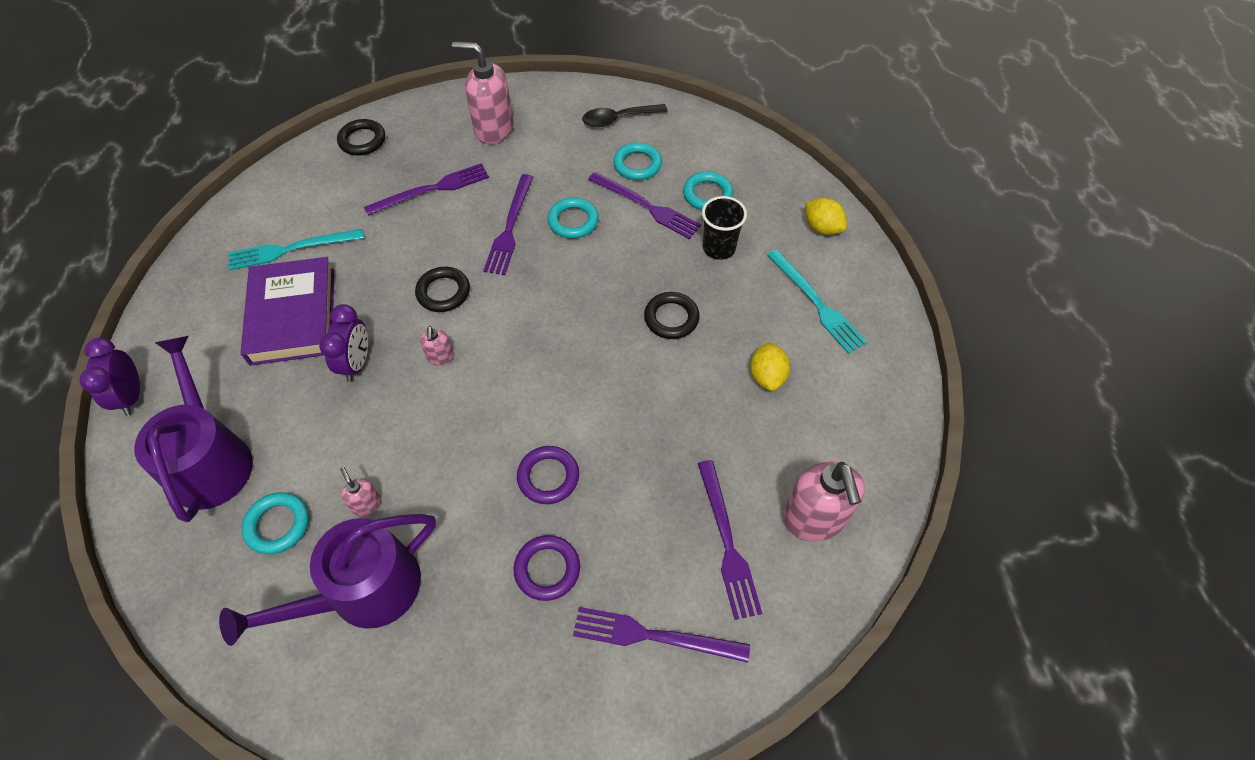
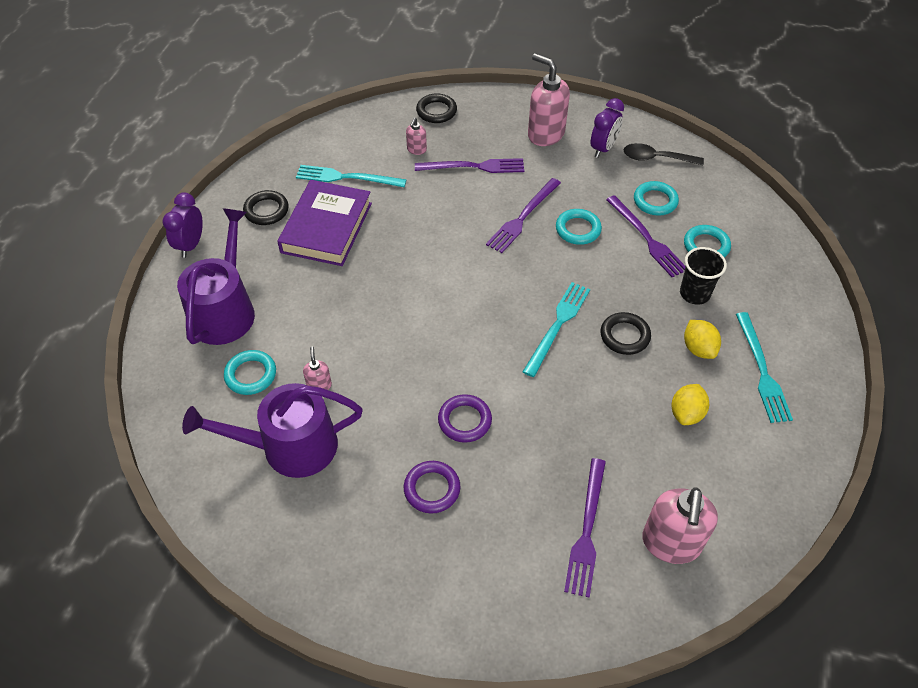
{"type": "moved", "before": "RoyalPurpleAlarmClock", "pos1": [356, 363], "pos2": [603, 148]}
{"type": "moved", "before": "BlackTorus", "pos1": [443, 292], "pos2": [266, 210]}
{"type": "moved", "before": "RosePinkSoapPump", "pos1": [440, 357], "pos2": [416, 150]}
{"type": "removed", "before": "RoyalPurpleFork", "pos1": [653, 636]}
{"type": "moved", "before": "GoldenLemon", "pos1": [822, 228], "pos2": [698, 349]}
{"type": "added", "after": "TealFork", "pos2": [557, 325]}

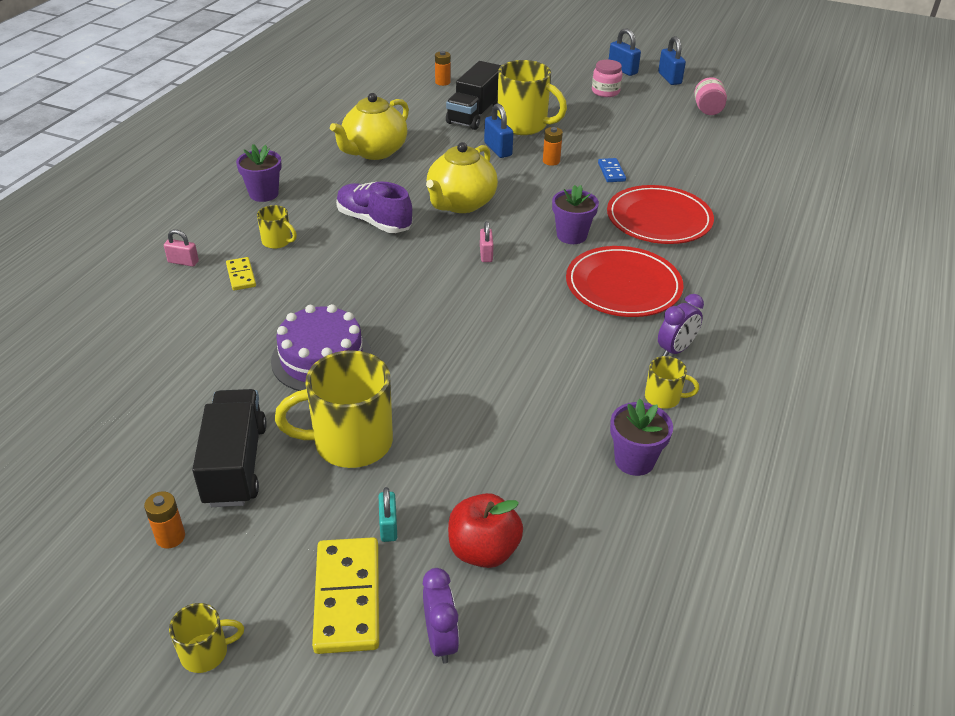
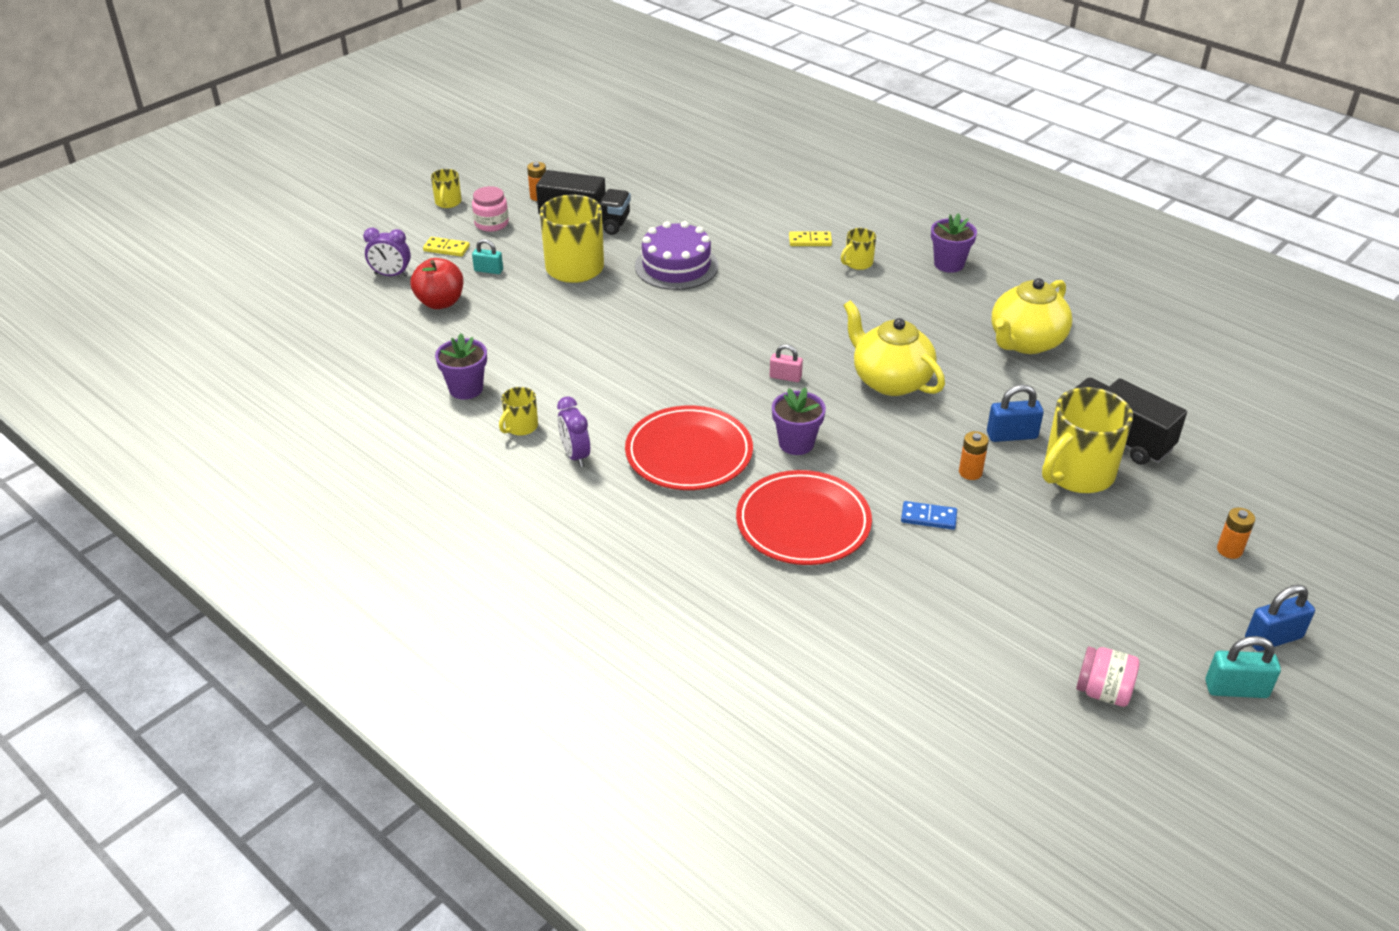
{"type": "removed", "before": "RosePinkLock", "pos1": [183, 262]}
{"type": "resized", "before": "GoldenDominoPiece", "pos1": [348, 597], "pos2": [446, 249], "scale": 0.53}
{"type": "turned", "before": "GoldenTeapot", "pos1": [374, 151], "pos2": [1026, 342], "turn": -105}
{"type": "removed", "before": "RoyalPurpleShoe", "pos1": [374, 221]}
{"type": "moved", "before": "BrightOrangeBattery", "pos1": [442, 82], "pos2": [1229, 550]}
{"type": "moved", "before": "RosePinkJamJar", "pos1": [605, 91], "pos2": [491, 223]}
{"type": "recoloured", "before": "RoyalBlueLock", "after": "TealLock", "pos1": [669, 78], "pos2": [1236, 689]}

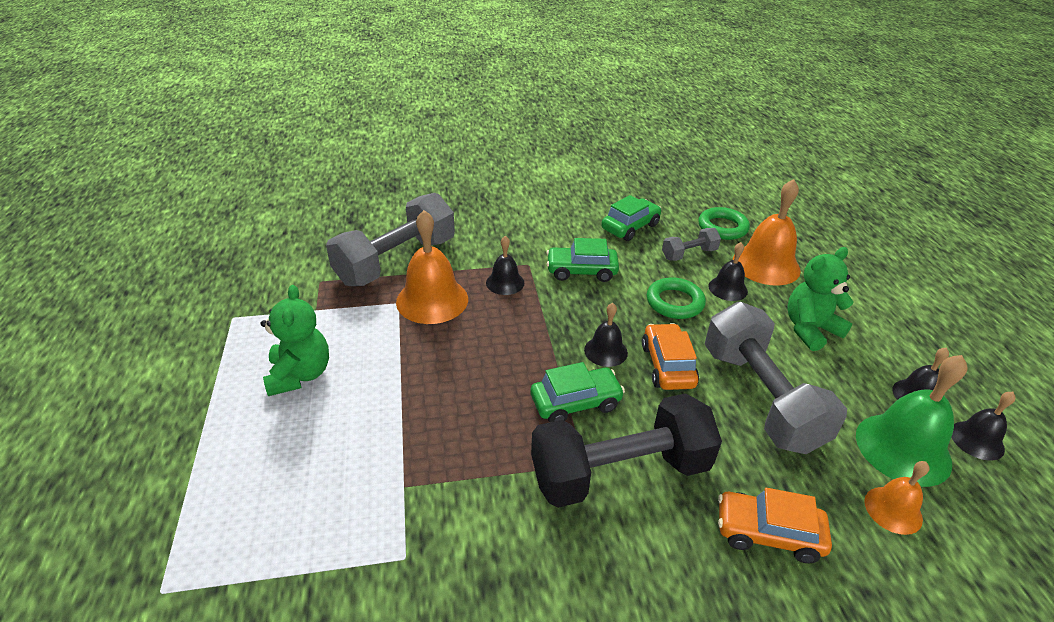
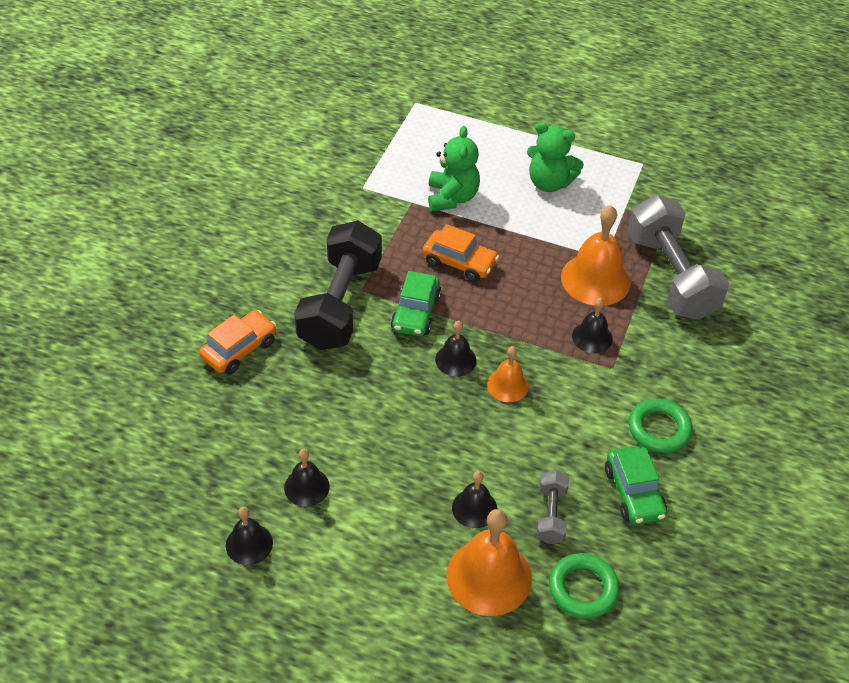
{"type": "removed", "before": "LeafGreenCar", "pos1": [581, 271]}
{"type": "moved", "before": "BrightOrangeCar", "pos1": [667, 365], "pos2": [459, 262]}
{"type": "moved", "before": "LeafGreenTorus", "pos1": [674, 302], "pos2": [659, 429]}
{"type": "removed", "before": "GreyFreeWeight", "pos1": [760, 398]}
{"type": "moved", "before": "LeafGreenTeddyBear", "pos1": [810, 329], "pos2": [452, 197]}
{"type": "removed", "before": "LeafGreenBell", "pos1": [903, 448]}
{"type": "moved", "before": "BrightOrangeBell", "pos1": [893, 510], "pos2": [507, 385]}
{"type": "moved", "before": "BlackBell", "pos1": [977, 440], "pos2": [306, 487]}

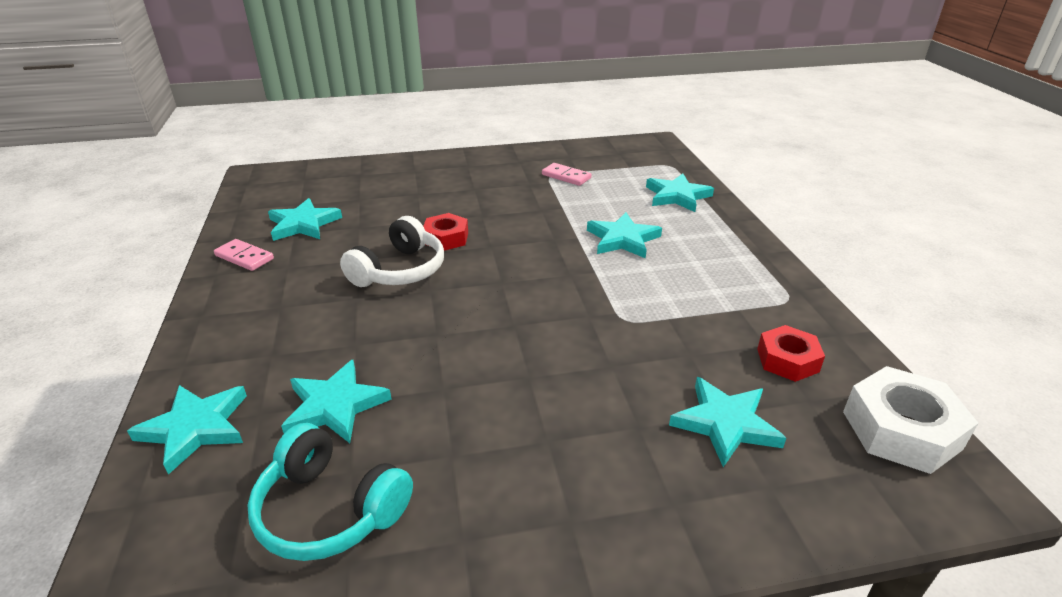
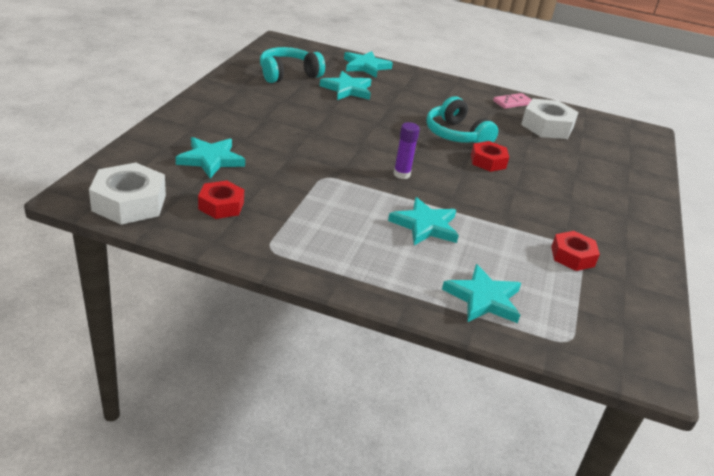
{"type": "replaced", "before": "TealStarShape", "after": "SnowWhiteNut", "pos1": [303, 224], "pos2": [547, 126]}
{"type": "recoloured", "before": "SnowWhiteHeadset", "after": "TealHeadset", "pos1": [399, 270], "pos2": [456, 135]}
{"type": "replaced", "before": "RosePinkDominoPiece", "after": "CrimsonNut", "pos1": [566, 176], "pos2": [572, 256]}
{"type": "added", "after": "RoyalPurpleGlueStick", "pos2": [401, 174]}

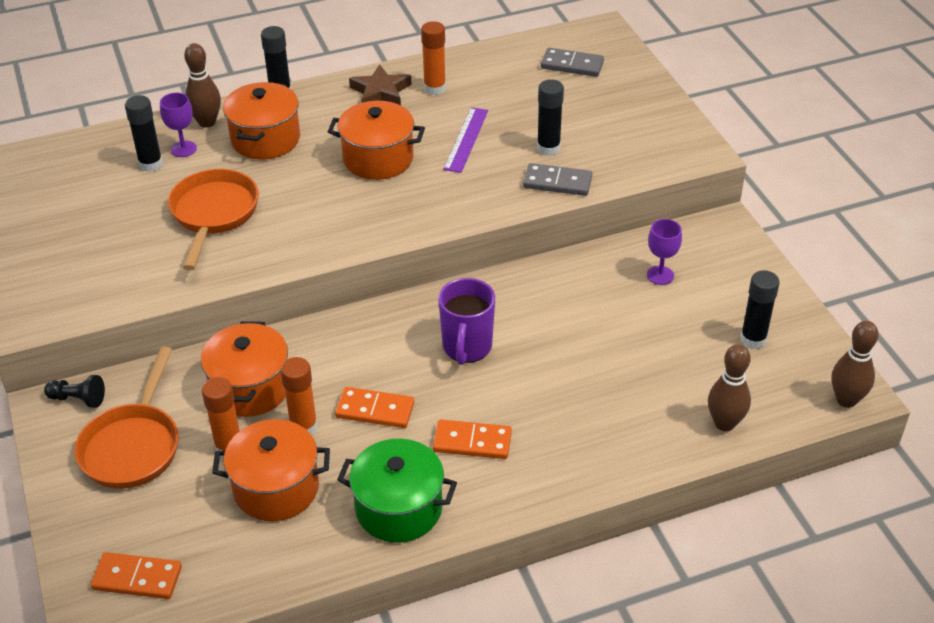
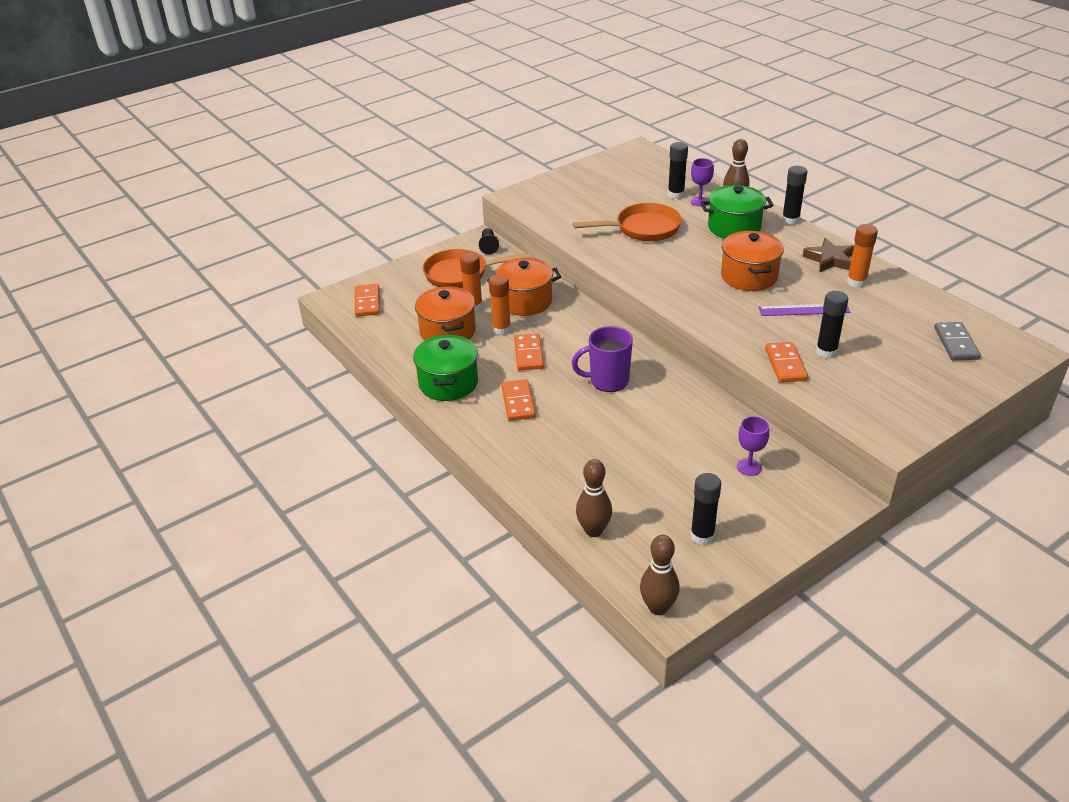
{"type": "recoloured", "before": "BrightOrangeStockpot", "after": "LeafGreenStockpot", "pos1": [265, 139], "pos2": [734, 227]}
{"type": "recoloured", "before": "GreyDominoPiece", "after": "BrightOrangeDominoPiece", "pos1": [557, 182], "pos2": [785, 364]}

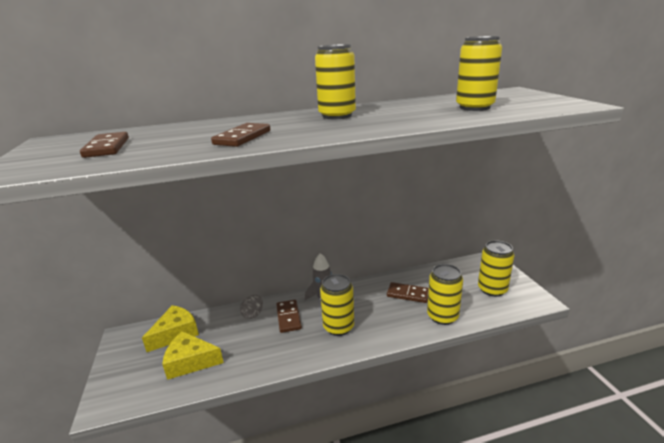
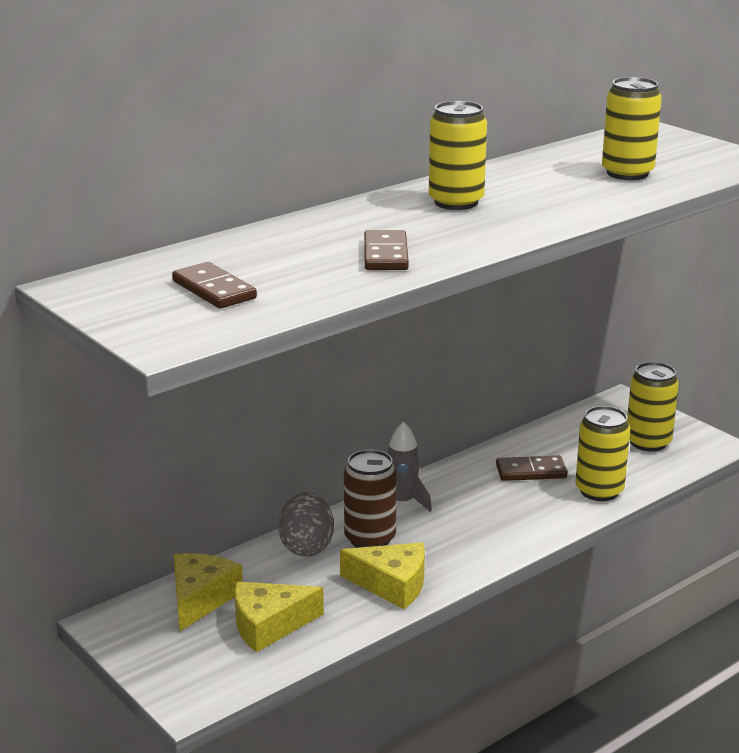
{"type": "resized", "before": "GreyToyEgg", "pos1": [253, 314], "pos2": [306, 547], "scale": 1.54}
{"type": "replaced", "before": "BrownDominoPiece", "after": "BrownSodaCan", "pos1": [288, 317], "pos2": [370, 539]}
{"type": "removed", "before": "GoldenSodaCan", "pos1": [338, 327]}
{"type": "added", "after": "GoldenCheese", "pos2": [392, 584]}

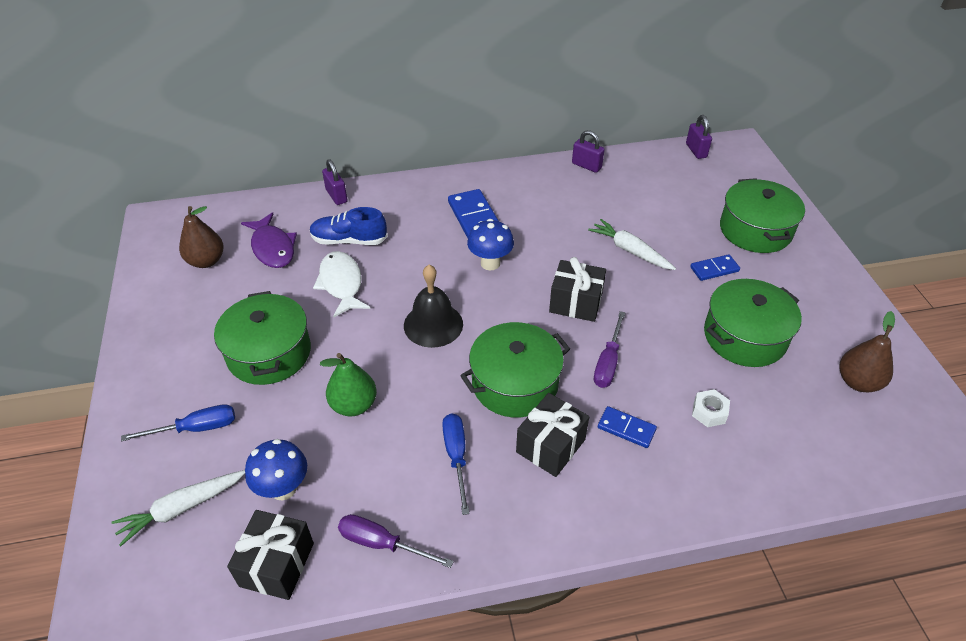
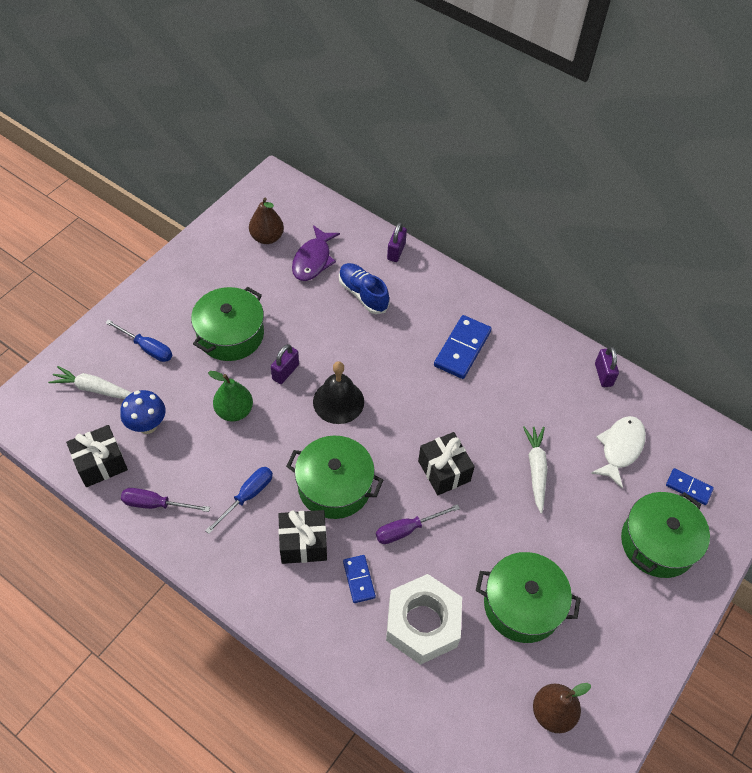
{"type": "moved", "before": "SnowWhiteToyFish", "pos1": [341, 284], "pos2": [620, 448]}
{"type": "turned", "before": "RoyalPurpleScrewdriver", "pos1": [382, 543], "pos2": [156, 504], "turn": -60}
{"type": "removed", "before": "RoyalBlueFungus", "pos1": [490, 263]}
{"type": "moved", "before": "RoyalPurpleLock", "pos1": [696, 151], "pos2": [285, 372]}
{"type": "moved", "before": "RoyalBlueDominoPiece", "pos1": [714, 269], "pos2": [688, 487]}
{"type": "resized", "before": "SnowWhiteNut", "pos1": [709, 412], "pos2": [422, 623], "scale": 2.43}

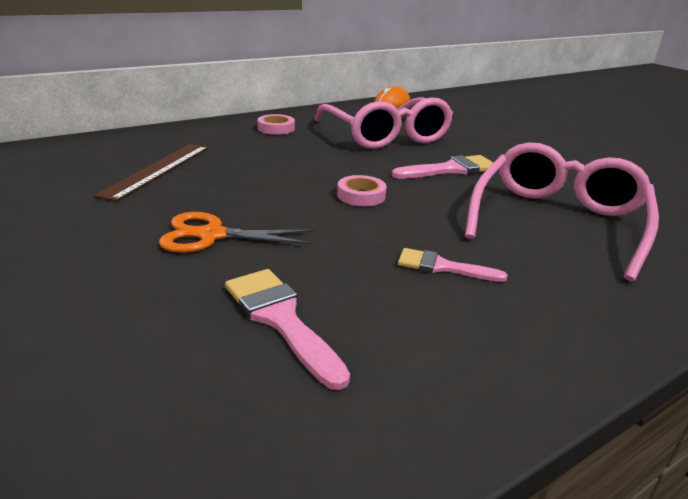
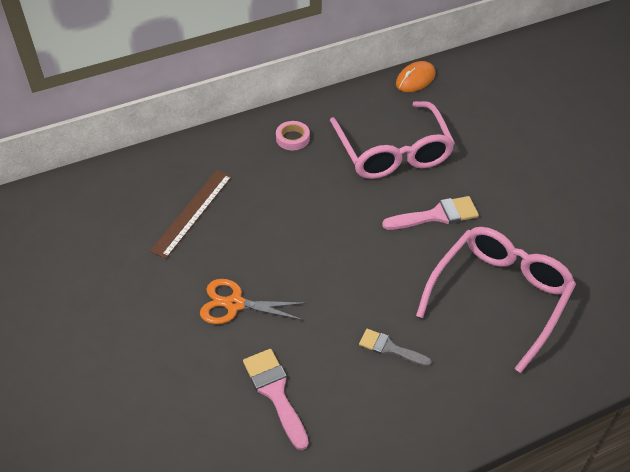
{"type": "removed", "before": "RosePinkTape", "pos1": [361, 195]}
{"type": "recoloured", "before": "RosePinkBrush", "after": "GreyBrush", "pos1": [442, 267], "pos2": [390, 348]}

